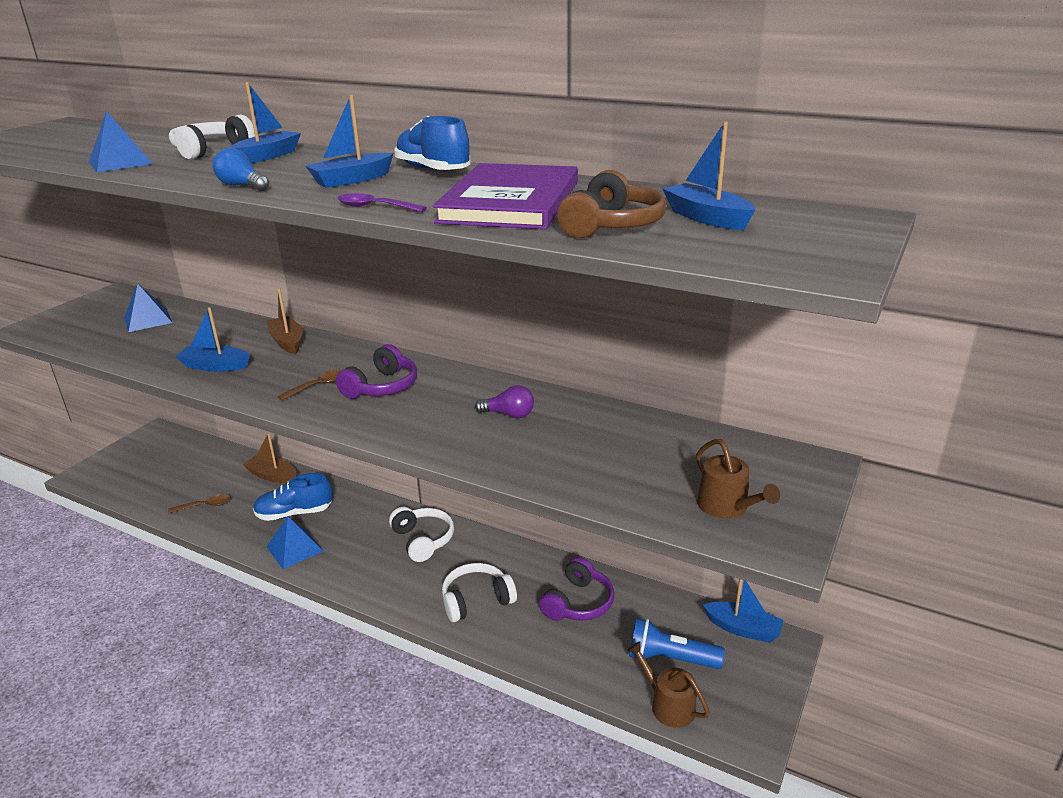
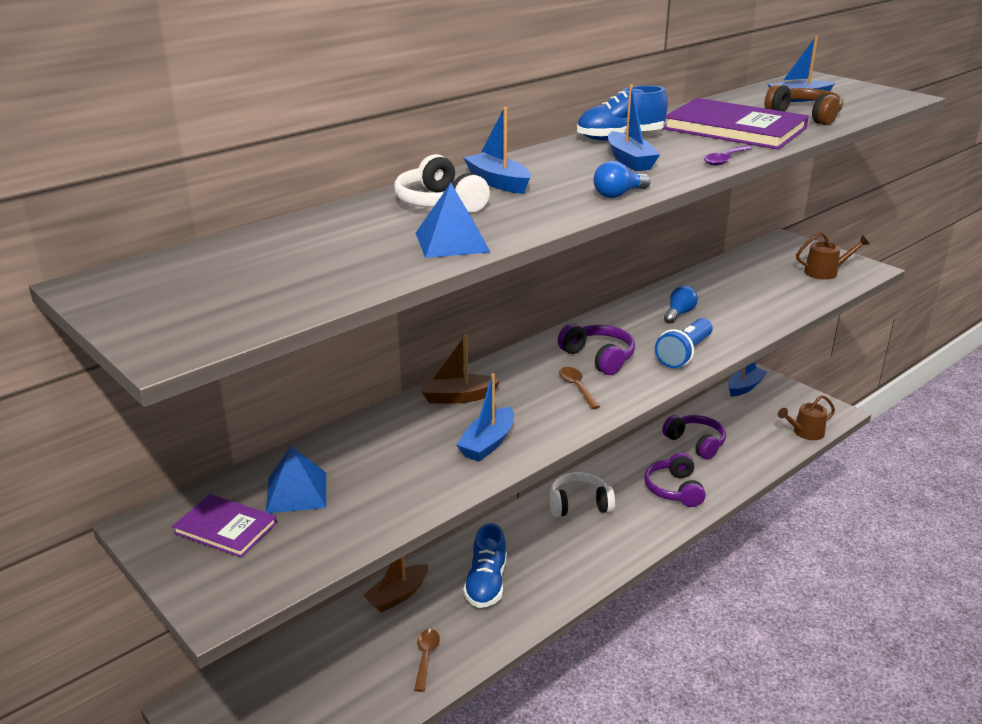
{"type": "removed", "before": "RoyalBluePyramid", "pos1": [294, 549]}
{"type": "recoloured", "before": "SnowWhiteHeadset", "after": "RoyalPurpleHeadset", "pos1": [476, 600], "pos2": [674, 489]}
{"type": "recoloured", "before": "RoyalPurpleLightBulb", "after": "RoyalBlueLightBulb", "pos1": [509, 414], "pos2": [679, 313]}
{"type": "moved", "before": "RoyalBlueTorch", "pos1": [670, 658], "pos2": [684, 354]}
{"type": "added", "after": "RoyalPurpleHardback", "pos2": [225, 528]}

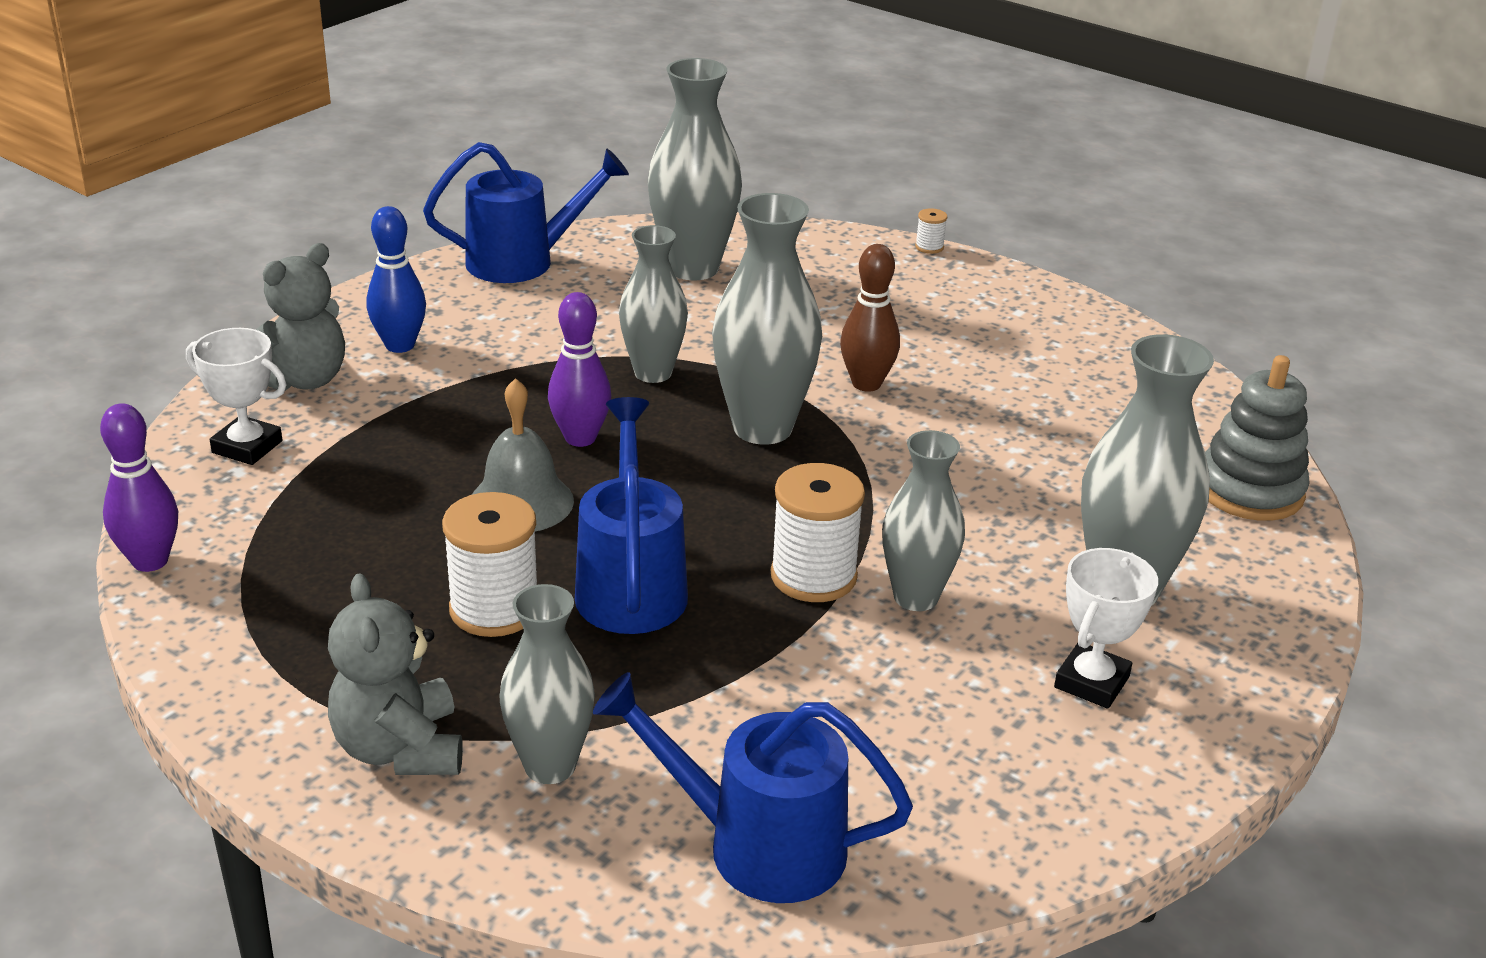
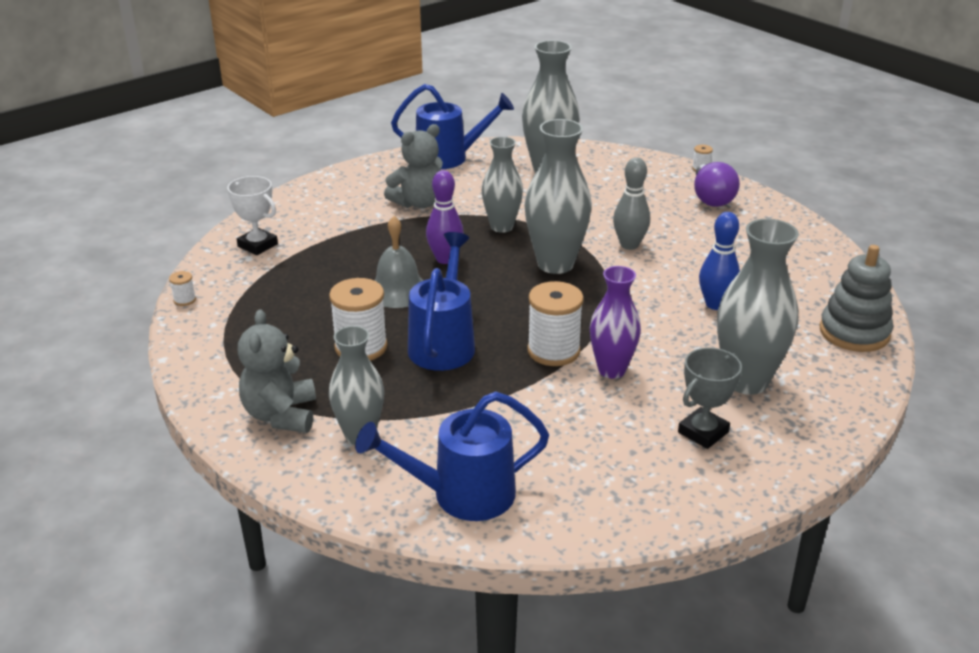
{"type": "replaced", "before": "RoyalPurpleTenpin", "after": "SnowWhiteReelOfThread", "pos1": [150, 561], "pos2": [184, 300]}
{"type": "moved", "before": "GreyTeddyBear", "pos1": [302, 380], "pos2": [418, 203]}
{"type": "moved", "before": "RoyalBlueTenpin", "pos1": [400, 345], "pos2": [715, 304]}
{"type": "turned", "before": "RoyalBlueWateringCan", "pos1": [755, 845], "pos2": [461, 495], "turn": -45}
{"type": "recoloured", "before": "BrownTenpin", "after": "GreyTenpin", "pos1": [866, 384], "pos2": [629, 245]}
{"type": "recoloured", "before": "GreyFlowerVase", "after": "RoyalPurpleFlowerVase", "pos1": [915, 597], "pos2": [611, 370]}
{"type": "recoloured", "before": "SnowWhiteAwardCup", "after": "GreyAwardCup", "pos1": [1091, 682], "pos2": [703, 432]}
{"type": "added", "after": "RoyalPurpleLightBulb", "pos2": [711, 198]}

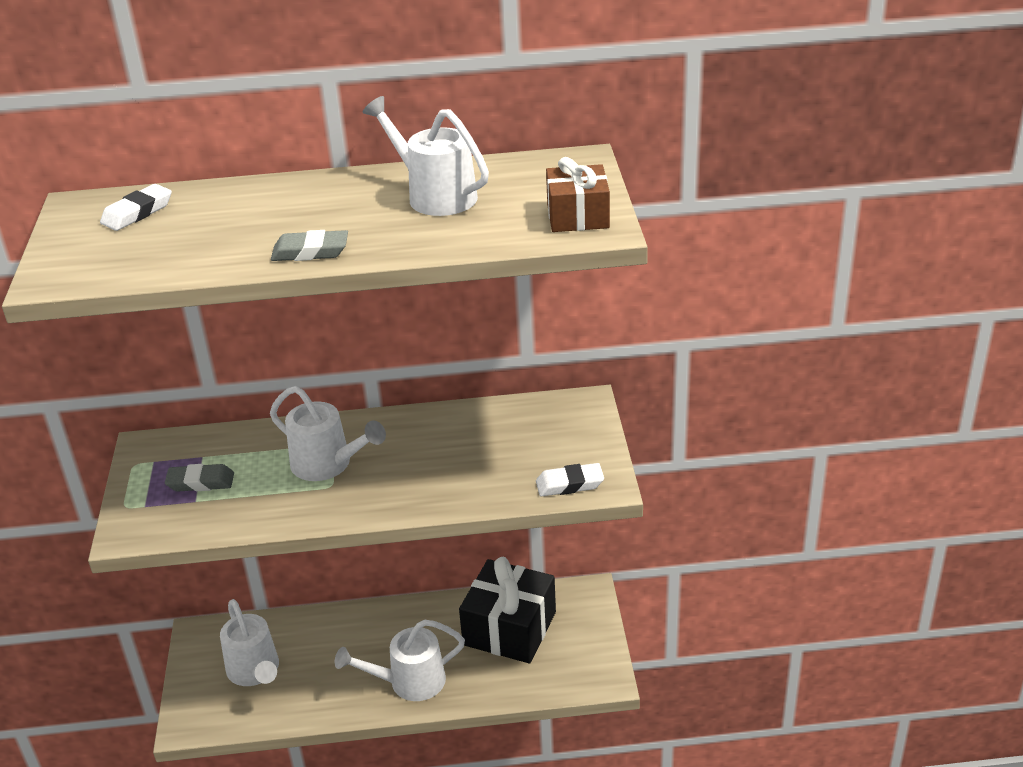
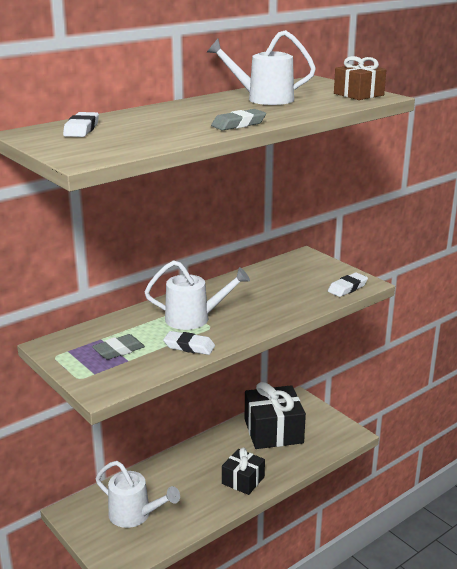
{"type": "replaced", "before": "SnowWhiteWateringCan", "after": "BlackWrappedGift", "pos1": [408, 682], "pos2": [243, 480]}
{"type": "added", "after": "SnowWhiteGumEraser", "pos2": [189, 346]}

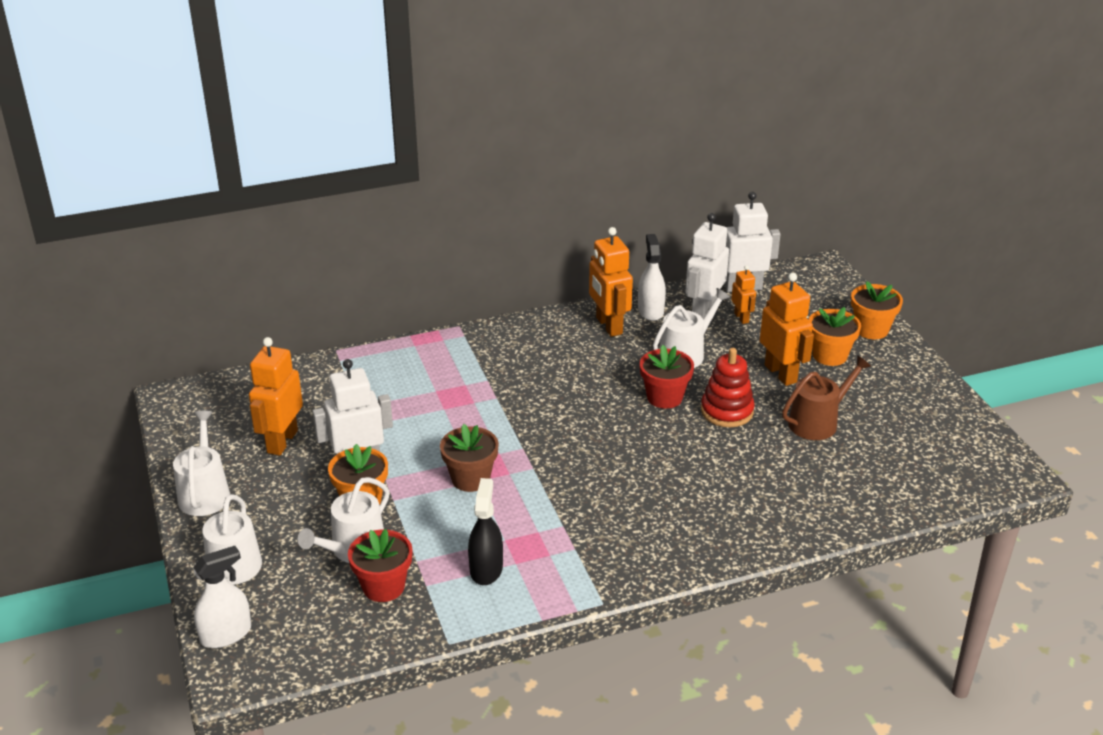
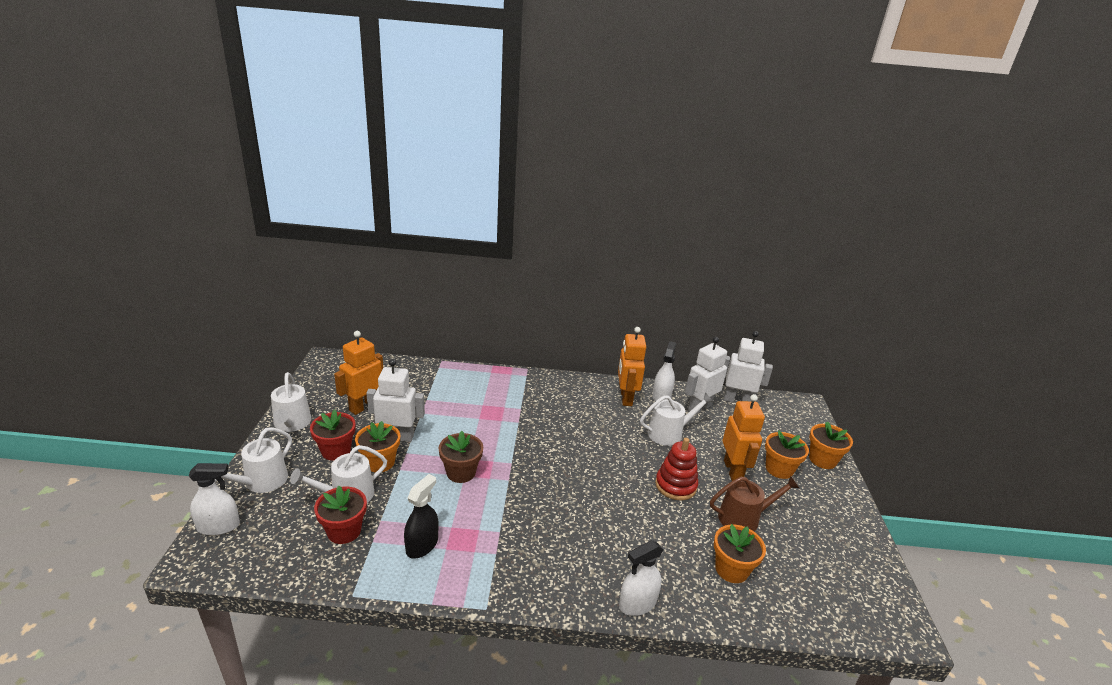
{"type": "turned", "before": "SnowWhiteWateringCan", "pos1": [204, 493], "pos2": [292, 423], "turn": 150}
{"type": "moved", "before": "CrimsonPlantPot", "pos1": [664, 397], "pos2": [336, 451]}
{"type": "removed", "before": "BrightOrangeRobotFigure", "pos1": [741, 318]}
{"type": "added", "after": "SnowWhiteSprayCleaner", "pos2": [637, 603]}
{"type": "added", "after": "BrightOrangePlantPot", "pos2": [731, 569]}

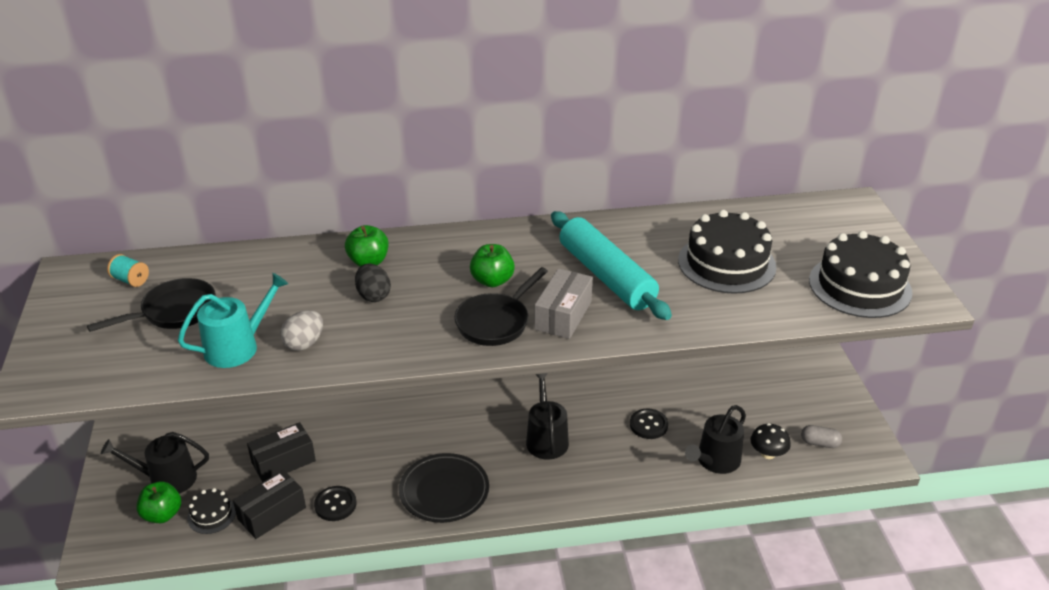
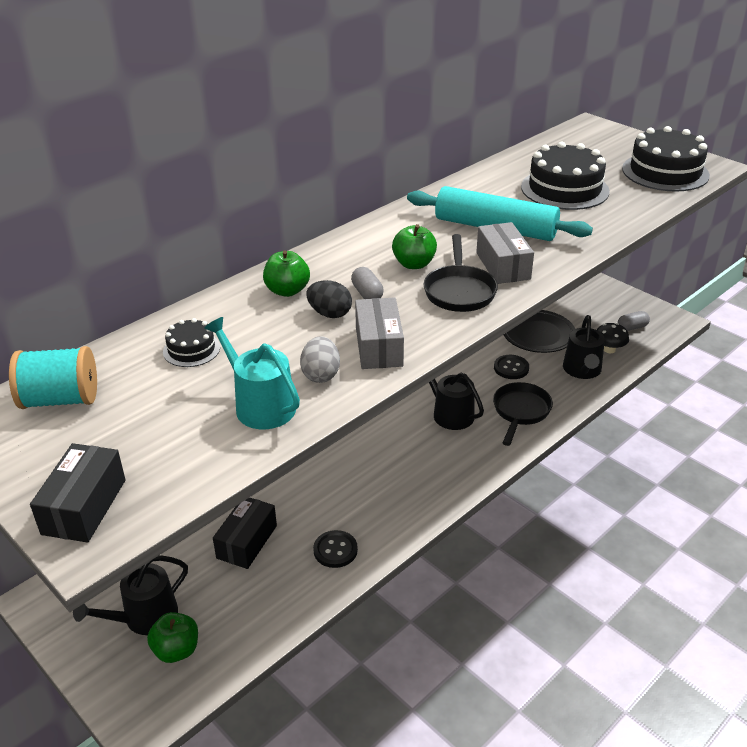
{"type": "moved", "before": "BlackPan", "pos1": [174, 312], "pos2": [520, 412]}
{"type": "resized", "before": "TealReelOfThread", "pos1": [130, 280], "pos2": [60, 400], "scale": 1.84}
{"type": "turned", "before": "TealWateringCan", "pos1": [237, 347], "pos2": [260, 405], "turn": -60}
{"type": "moved", "before": "BlackCake", "pos1": [211, 515], "pos2": [191, 349]}
{"type": "moved", "before": "BlackPackage", "pos1": [272, 513], "pos2": [84, 507]}
{"type": "moved", "before": "BlackDinnerPlate", "pos1": [444, 491], "pos2": [538, 334]}
{"type": "added", "after": "GreyPillShape", "pos2": [367, 293]}
{"type": "added", "after": "GreyPackage", "pos2": [378, 347]}

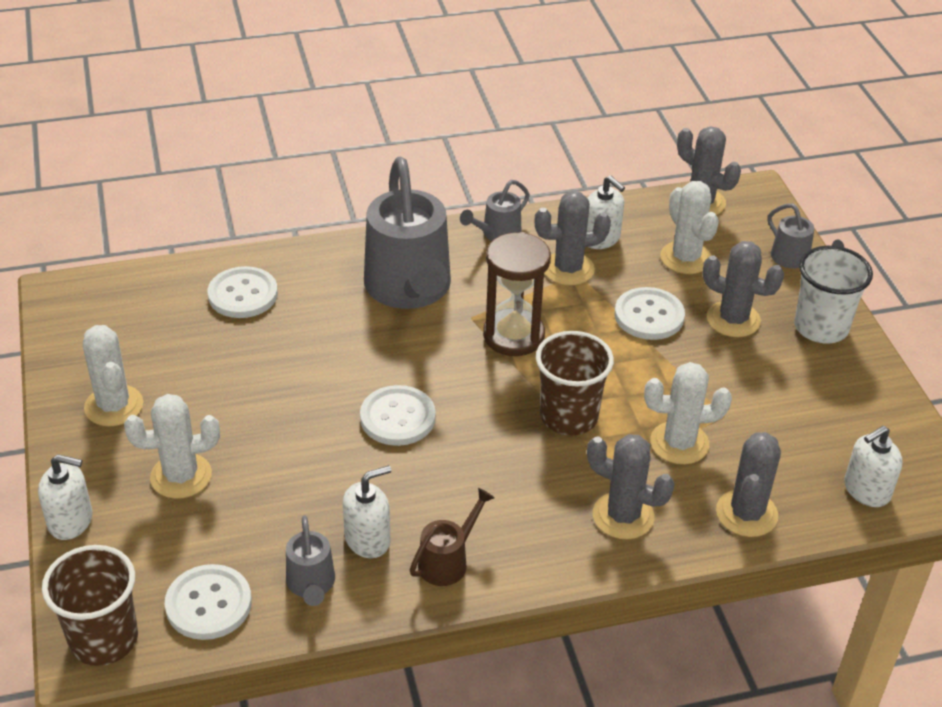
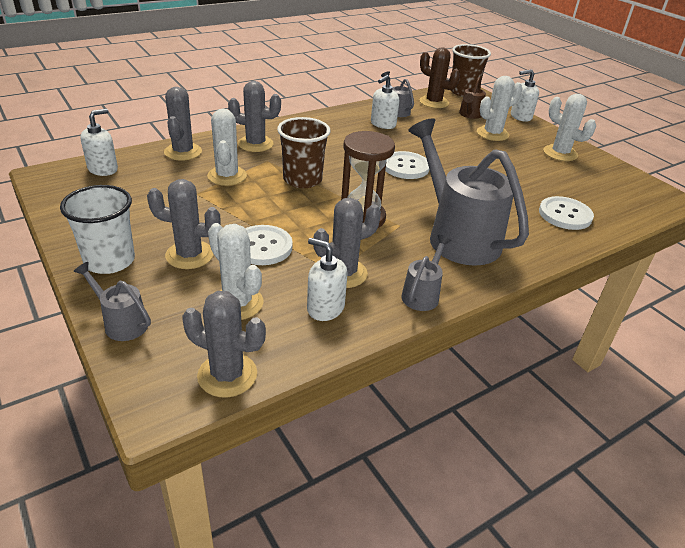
{"type": "replaced", "before": "SnowWhiteShirtButton", "after": "BrownSaguaroCactus", "pos1": [208, 604], "pos2": [434, 102]}
{"type": "moved", "before": "BrownWateringCan", "pos1": [448, 561], "pos2": [469, 115]}
{"type": "turned", "before": "SnowWhiteSaguaroCactus", "pos1": [679, 443], "pos2": [227, 176], "turn": -75}

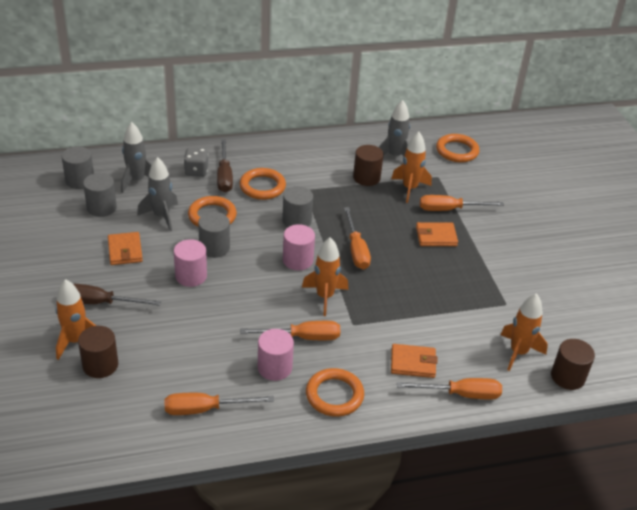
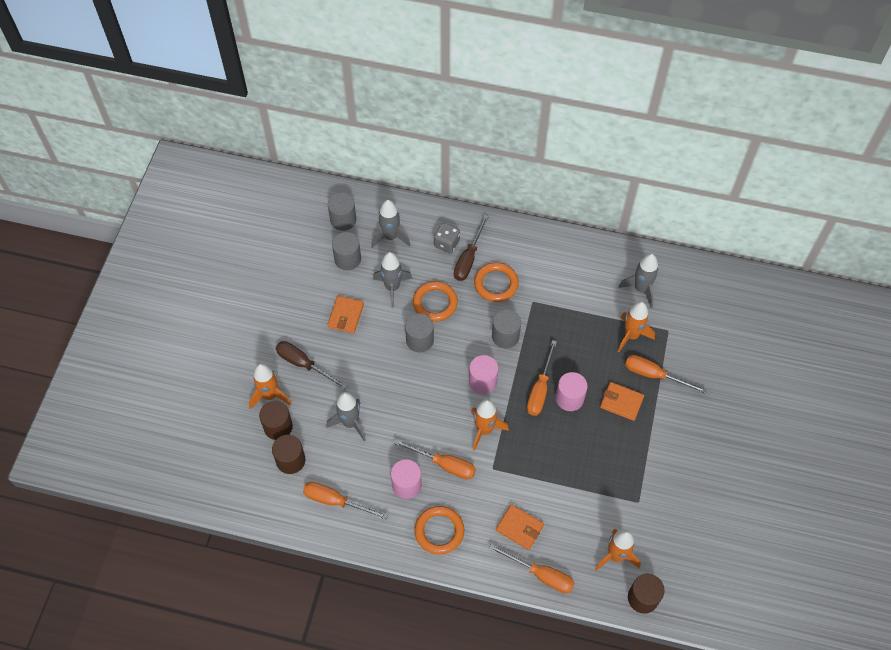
{"type": "moved", "before": "RosePinkCylinderShape", "pos1": [191, 276], "pos2": [569, 398]}
{"type": "moved", "before": "BrownCylinderShape", "pos1": [366, 178], "pos2": [290, 460]}
{"type": "removed", "before": "BrightOrangeTorus", "pos1": [457, 151]}
{"type": "added", "after": "GreySpaceship", "pos2": [350, 423]}

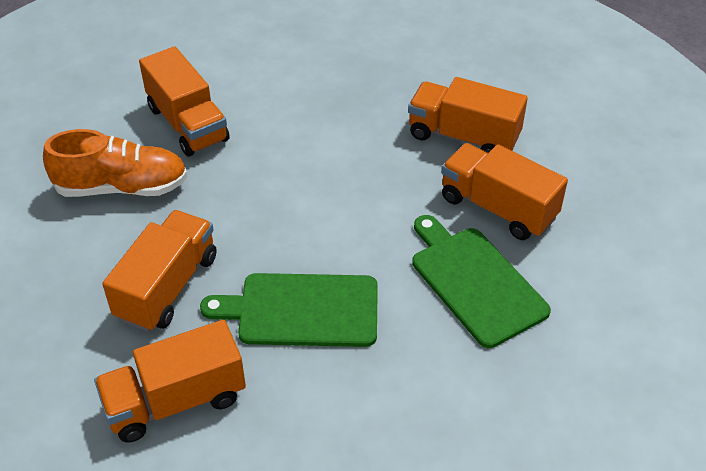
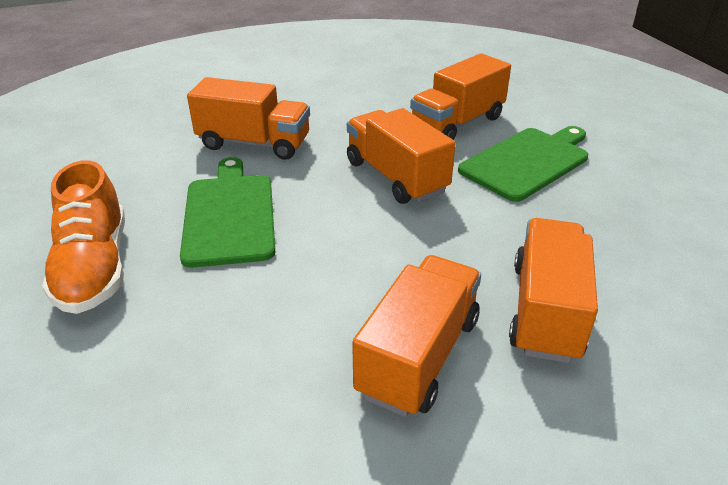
{"type": "moved", "before": "BrightOrangeShoe", "pos1": [122, 187], "pos2": [94, 267]}
{"type": "moved", "before": "BrightOrangeTruck", "pos1": [176, 401], "pos2": [396, 177]}
{"type": "moved", "before": "LeafGreenBreadBoard", "pos1": [474, 282], "pos2": [527, 162]}

